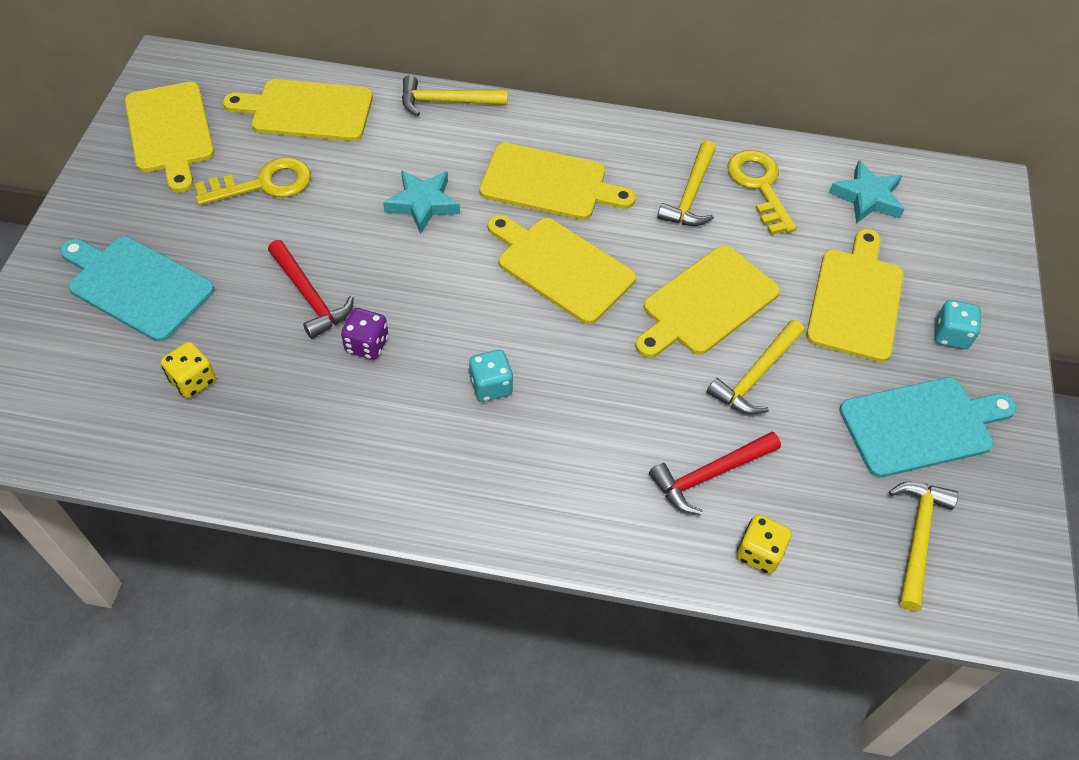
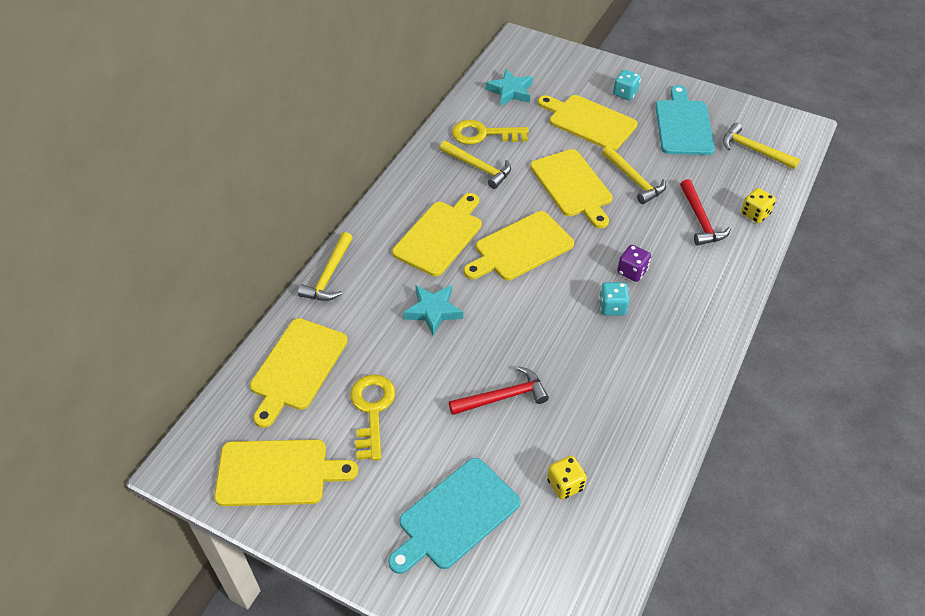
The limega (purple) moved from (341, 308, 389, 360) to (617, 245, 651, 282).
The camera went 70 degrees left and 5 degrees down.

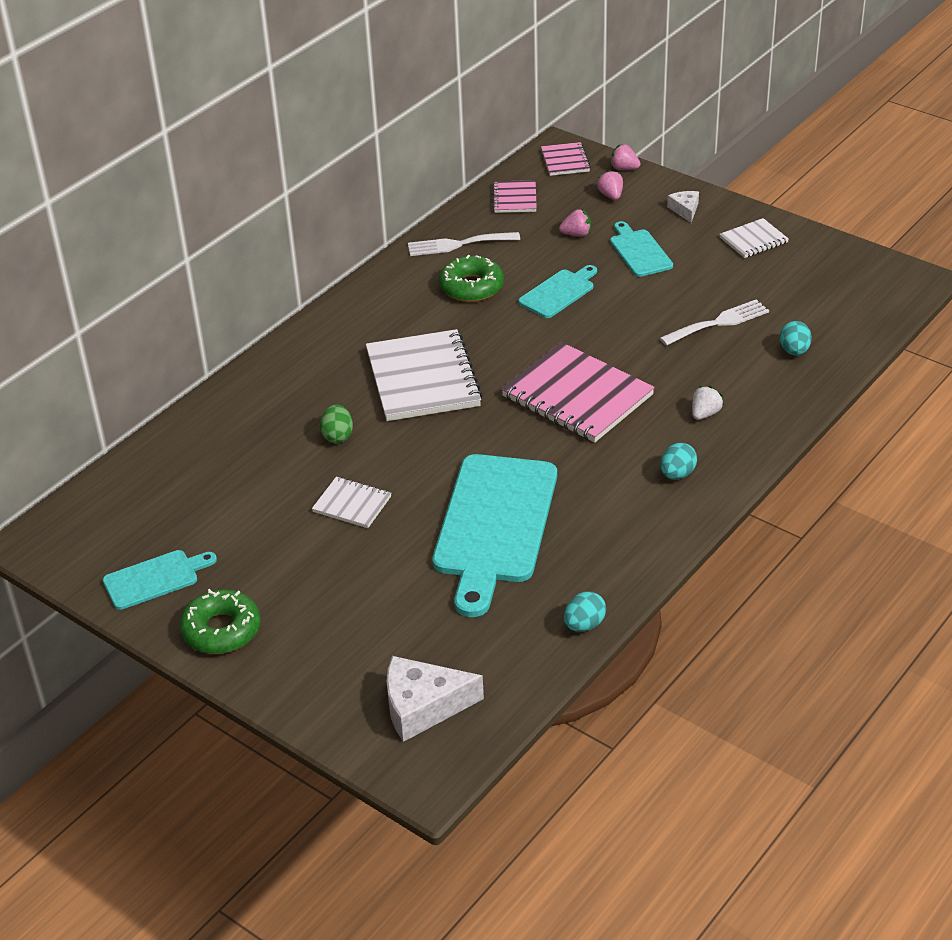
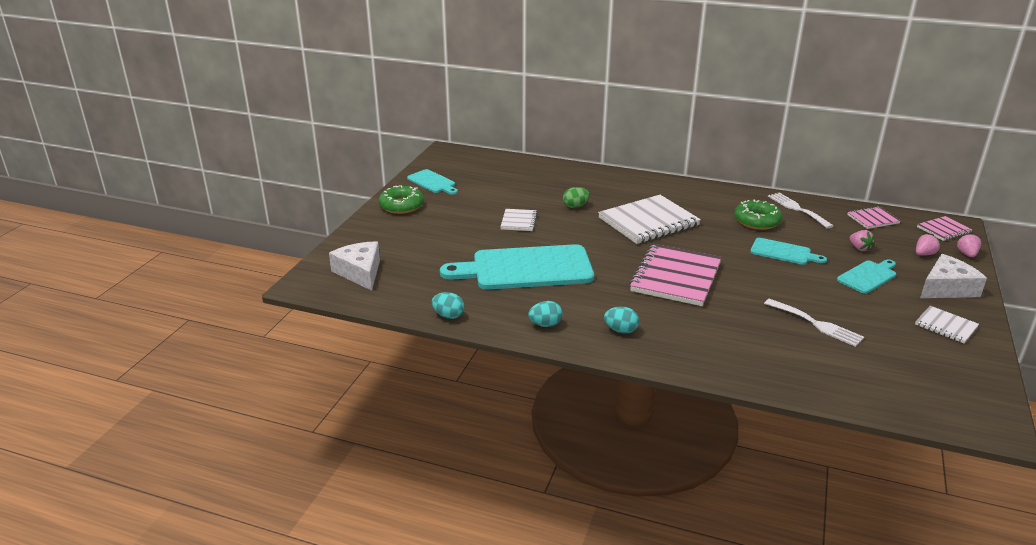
The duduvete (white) at (692, 386, 724, 420) disappeared.
The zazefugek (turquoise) moved from (780, 321, 812, 355) to (528, 301, 563, 327).
The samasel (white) at (667, 191, 699, 223) changed to 1.90 times the size.
The camera went 70 degrees right and 10 degrees down.

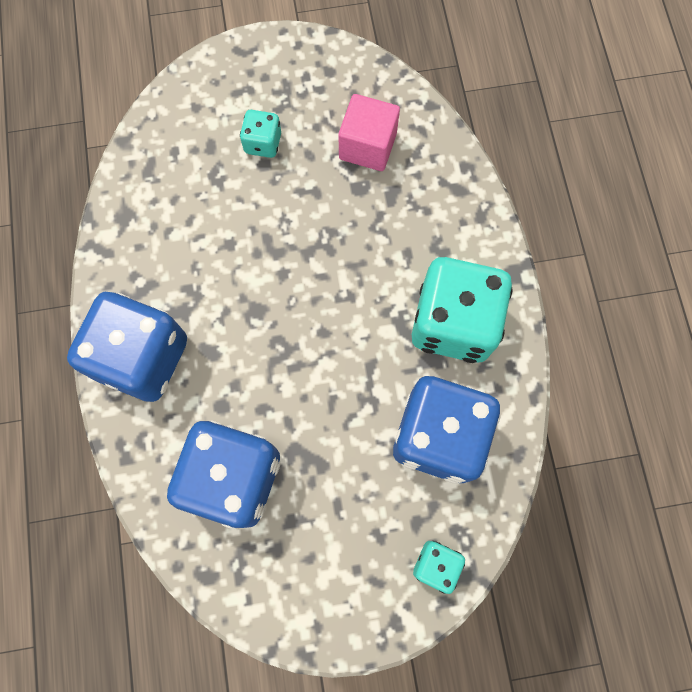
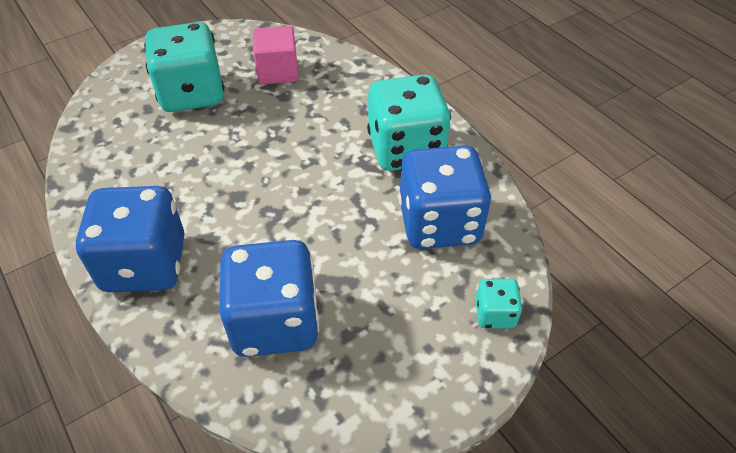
The limega (turquoise) at (240, 110, 281, 158) changed to 2.15 times the size.
The camera went 25 degrees left and 25 degrees down.

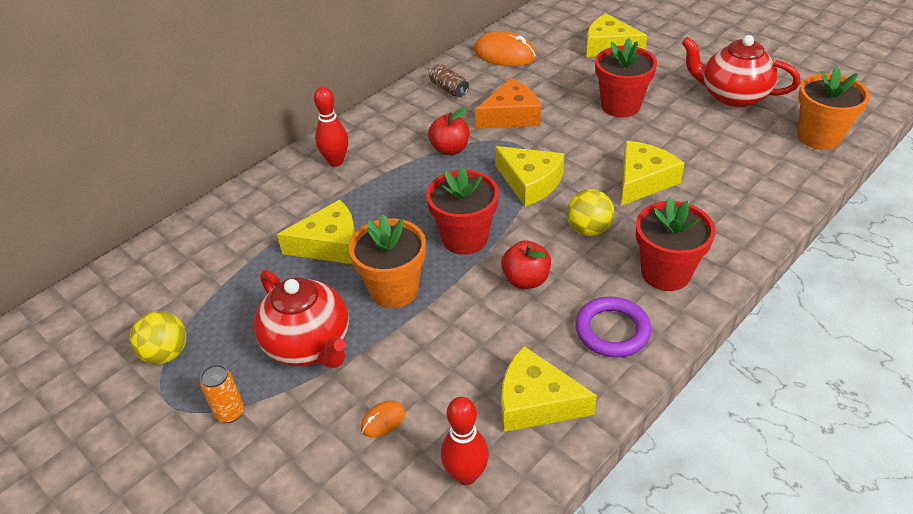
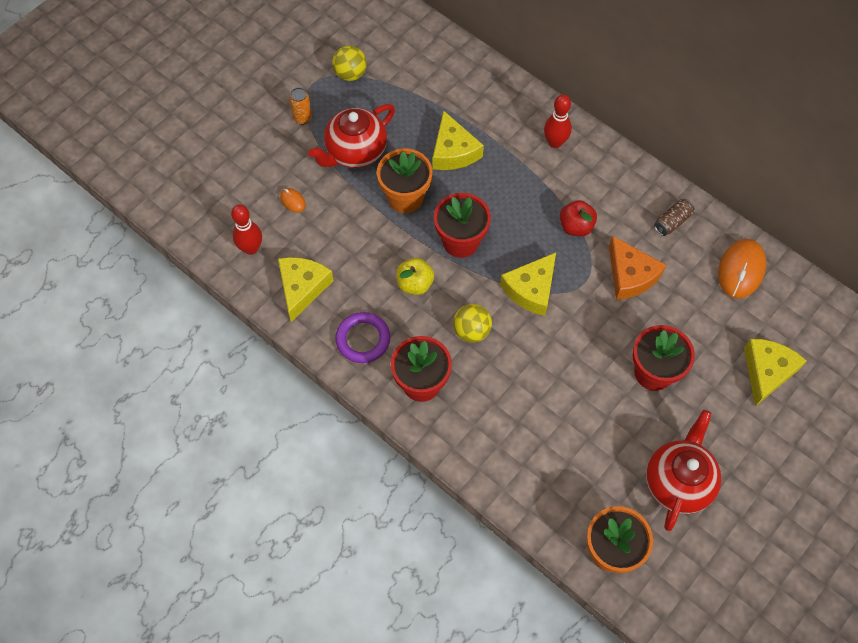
The samasel (yellow) at (621, 141, 685, 206) disappeared.
The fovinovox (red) at (501, 240, 551, 289) became the fovinovox (yellow) at (396, 258, 434, 295).
The camera went 85 degrees right and 20 degrees up.

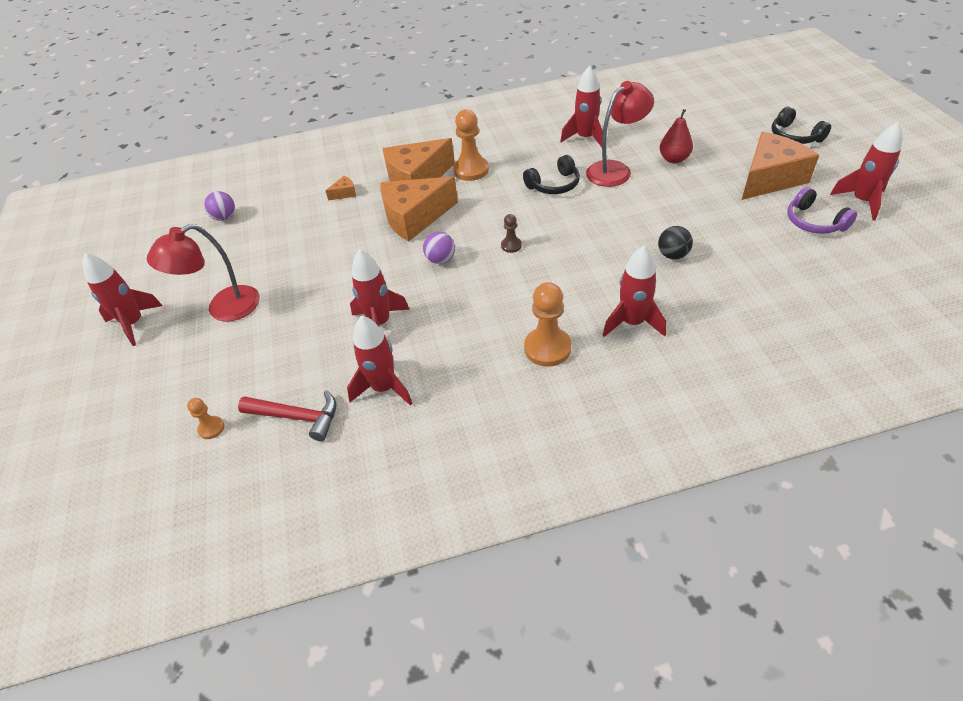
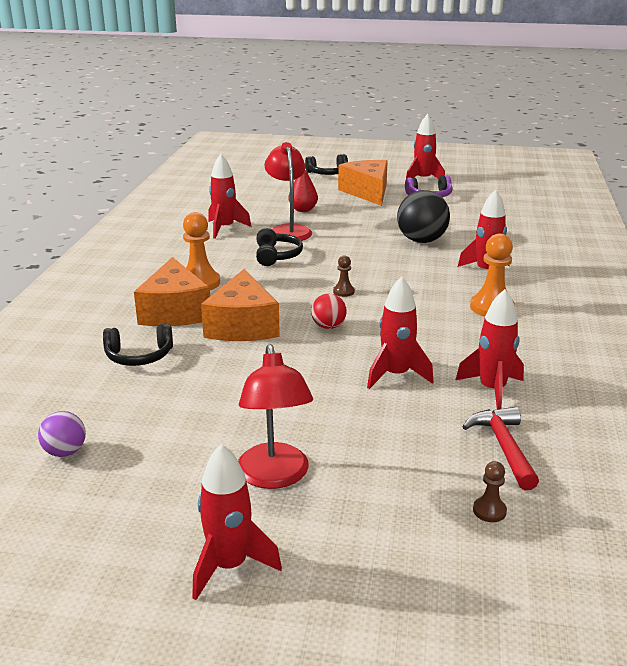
The samasel (orange) at (325, 176, 357, 200) was replaced by the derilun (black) at (103, 324, 173, 366).
The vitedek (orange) at (187, 398, 225, 439) became the vitedek (brown) at (473, 461, 507, 522).
The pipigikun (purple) at (423, 232, 455, 264) became the pipigikun (red) at (311, 294, 347, 329).
The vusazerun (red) at (238, 390, 336, 441) turned 45 degrees counterclockwise.
The pipigikun (black) at (658, 226, 693, 259) changed to 1.82 times the size.
The camera went 70 degrees left and 20 degrees down.

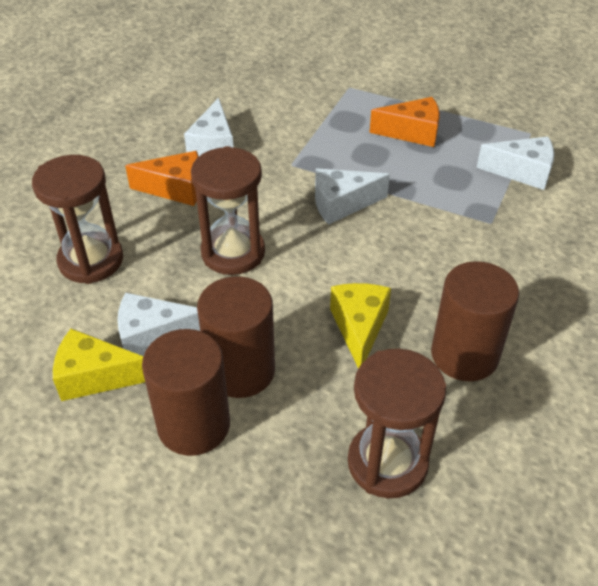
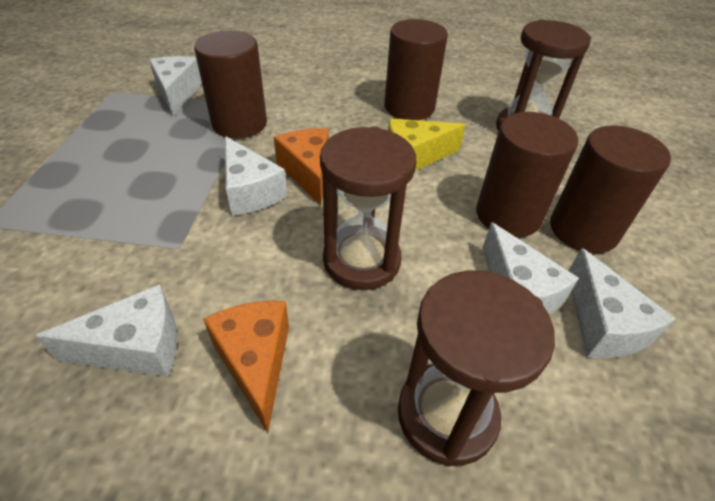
The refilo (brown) at (194, 31, 267, 139) appeared.
The samasel (orange) moved from (369, 97, 440, 147) to (274, 128, 329, 205).
The samasel (yellow) at (53, 328, 145, 401) became the samasel (white) at (569, 248, 675, 358).
The camera went 110 degrees left and 0 degrees up.

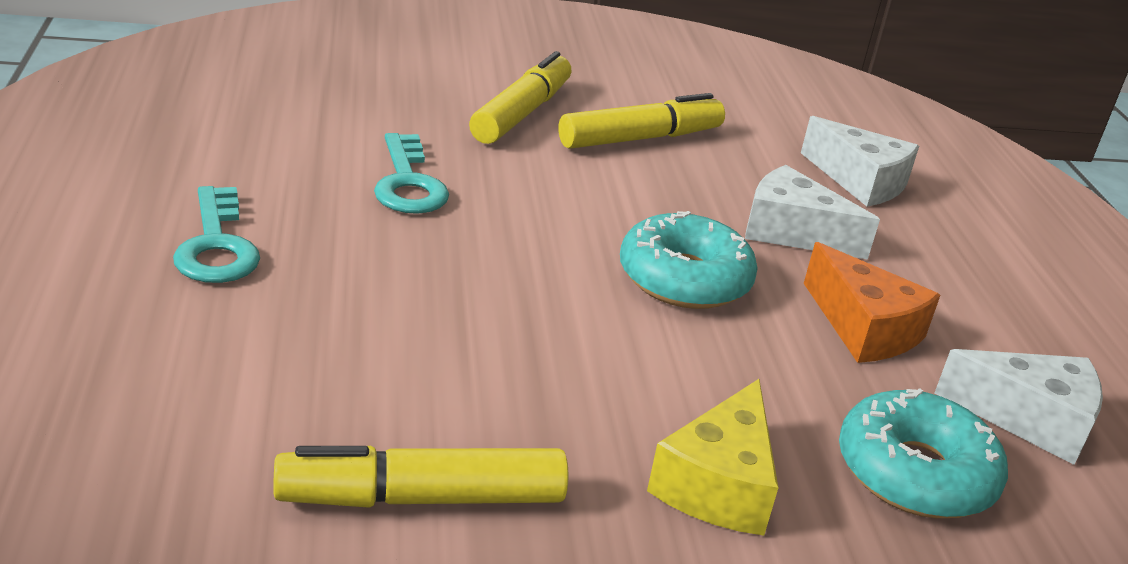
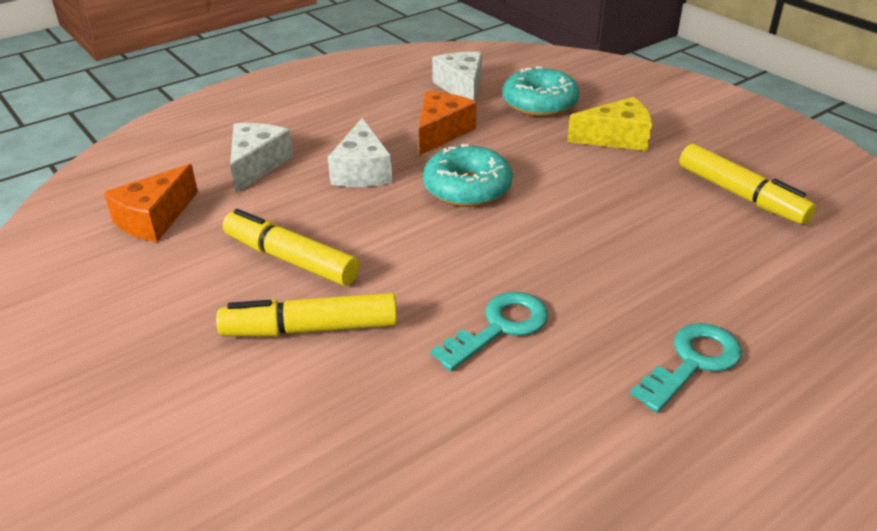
The samasel (orange) at (104, 164, 198, 242) appeared.
The camera went 115 degrees left and 5 degrees up.

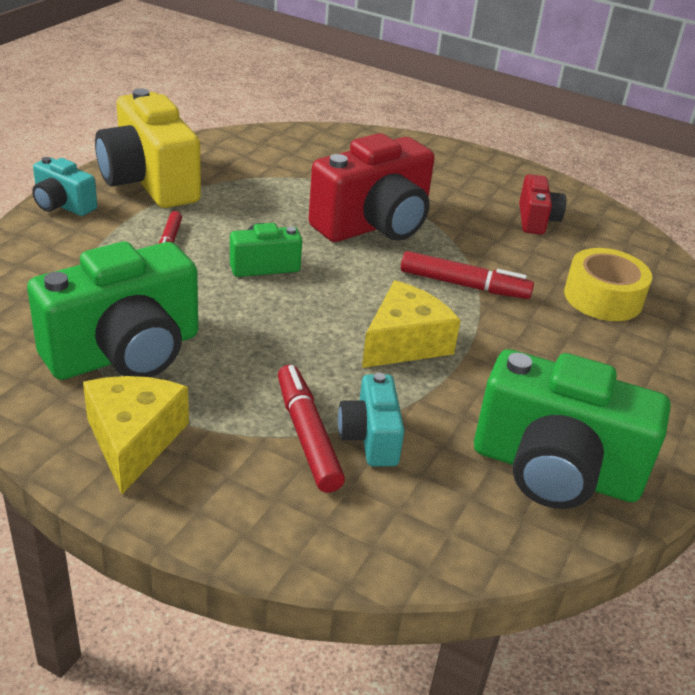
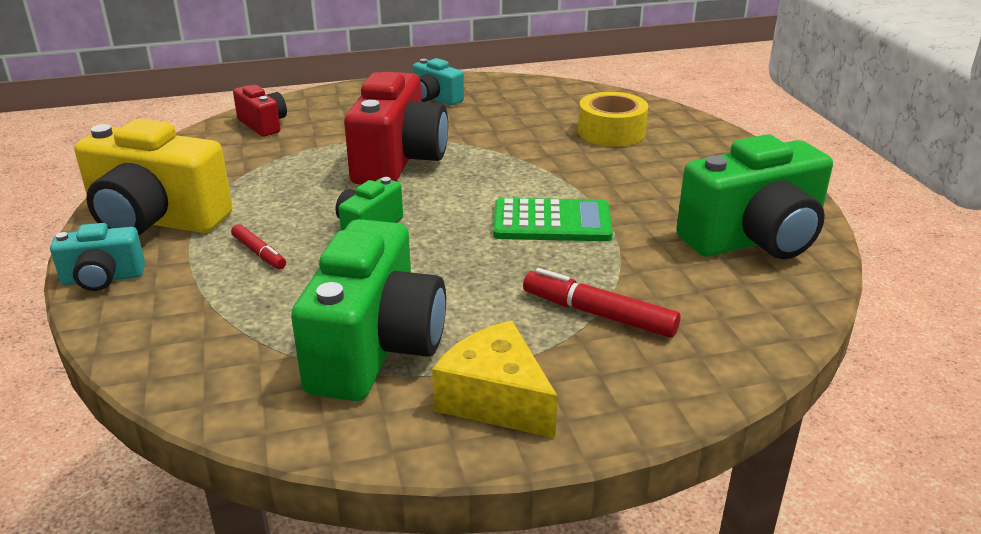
The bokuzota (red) at (401, 251, 534, 299) disappeared.
The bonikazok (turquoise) moved from (338, 373, 405, 466) to (413, 58, 464, 105).
The bonikazok (red) moved from (519, 174, 566, 234) to (233, 85, 287, 137).
The samasel (yellow) at (362, 280, 461, 368) was replaced by the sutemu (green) at (493, 198, 613, 241).
The camera went 40 degrees left and 5 degrees down.

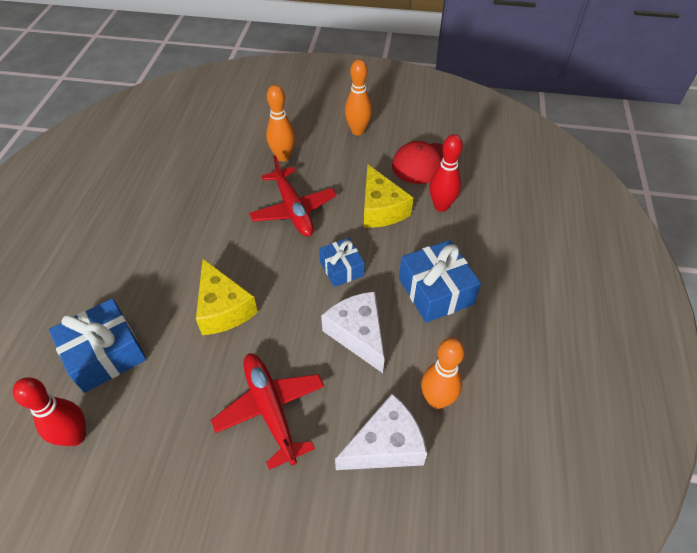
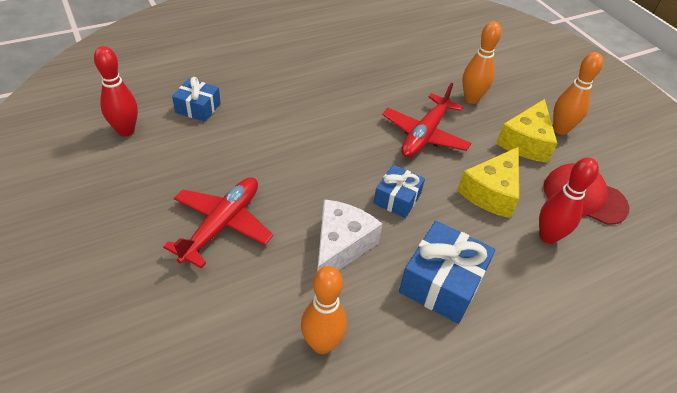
The samasel (white) at (335, 394, 427, 470) disappeared.
The samasel (yellow) moved from (196, 259, 258, 335) to (496, 99, 557, 163).
The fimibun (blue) at (49, 298, 146, 393) changed to 0.62 times the size.
The camera went 50 degrees right and 5 degrees down.

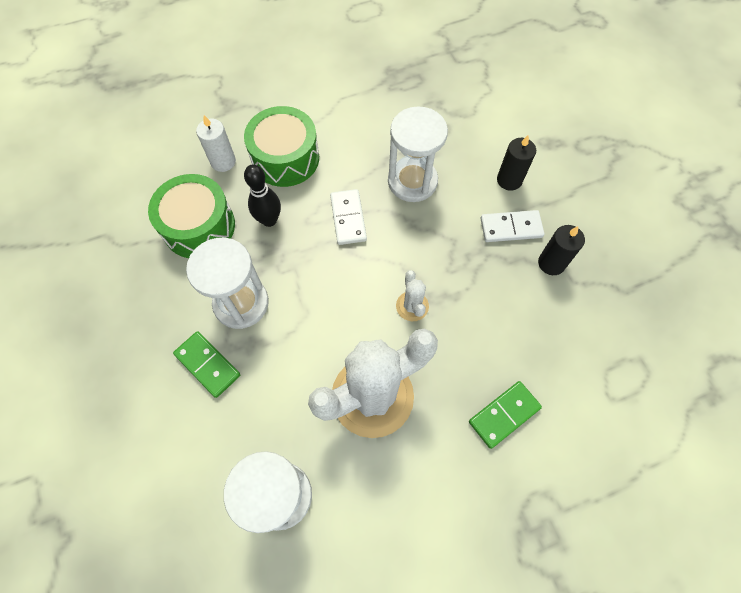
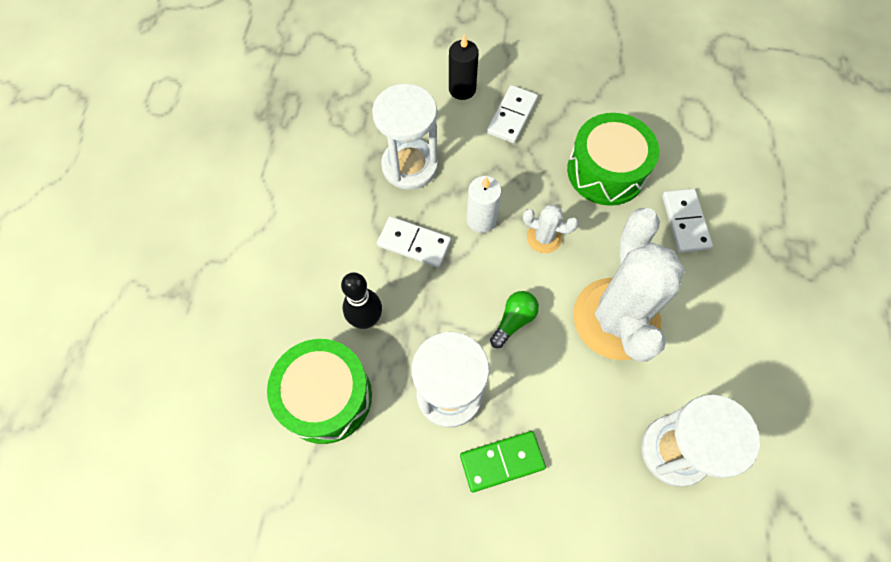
The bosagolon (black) at (538, 225, 585, 275) disappeared.
The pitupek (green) at (490, 291, 539, 348) appeared.
The bosagolon (white) moved from (196, 115, 236, 172) to (467, 176, 501, 233).
The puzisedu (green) moved from (244, 106, 319, 187) to (567, 113, 659, 206).
The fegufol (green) at (469, 381, 542, 449) became the fegufol (white) at (662, 189, 713, 253).
The camera went 60 degrees left and 0 degrees up.

